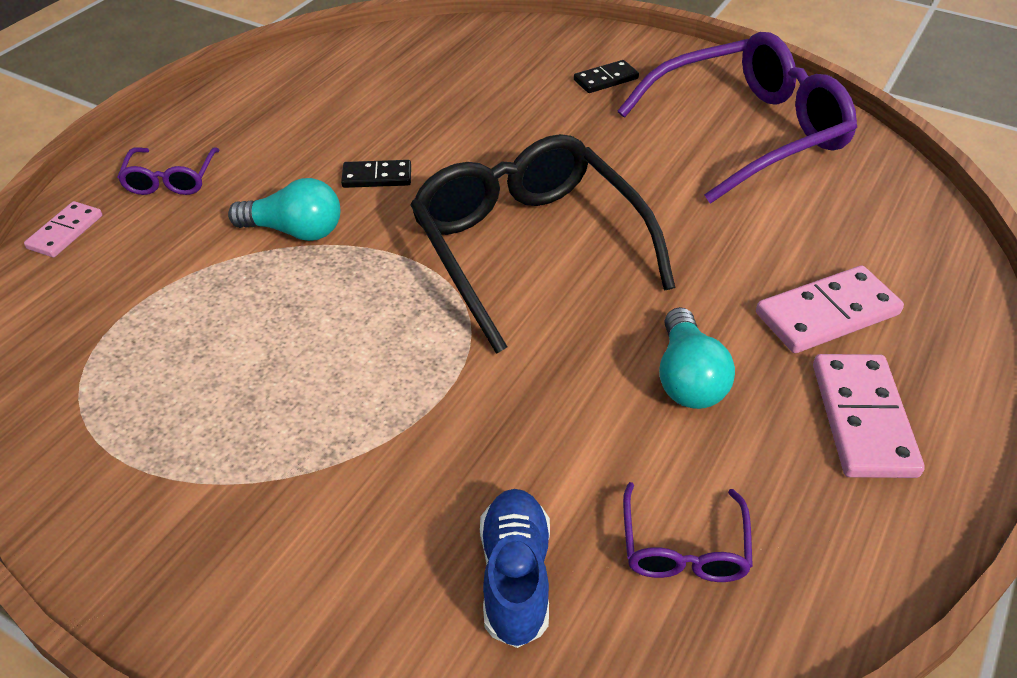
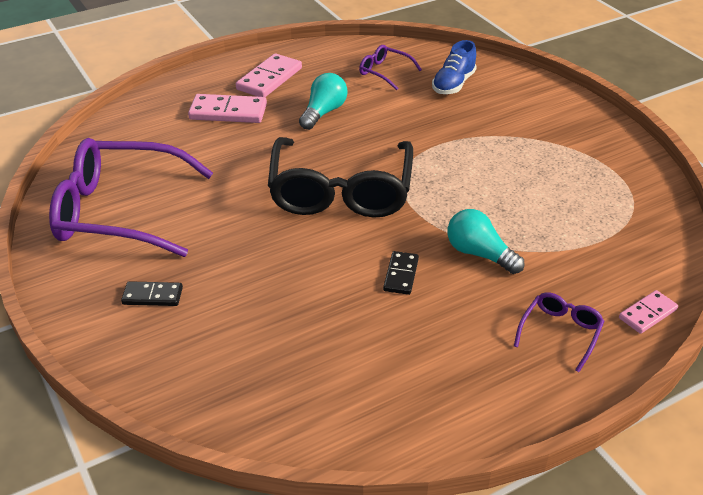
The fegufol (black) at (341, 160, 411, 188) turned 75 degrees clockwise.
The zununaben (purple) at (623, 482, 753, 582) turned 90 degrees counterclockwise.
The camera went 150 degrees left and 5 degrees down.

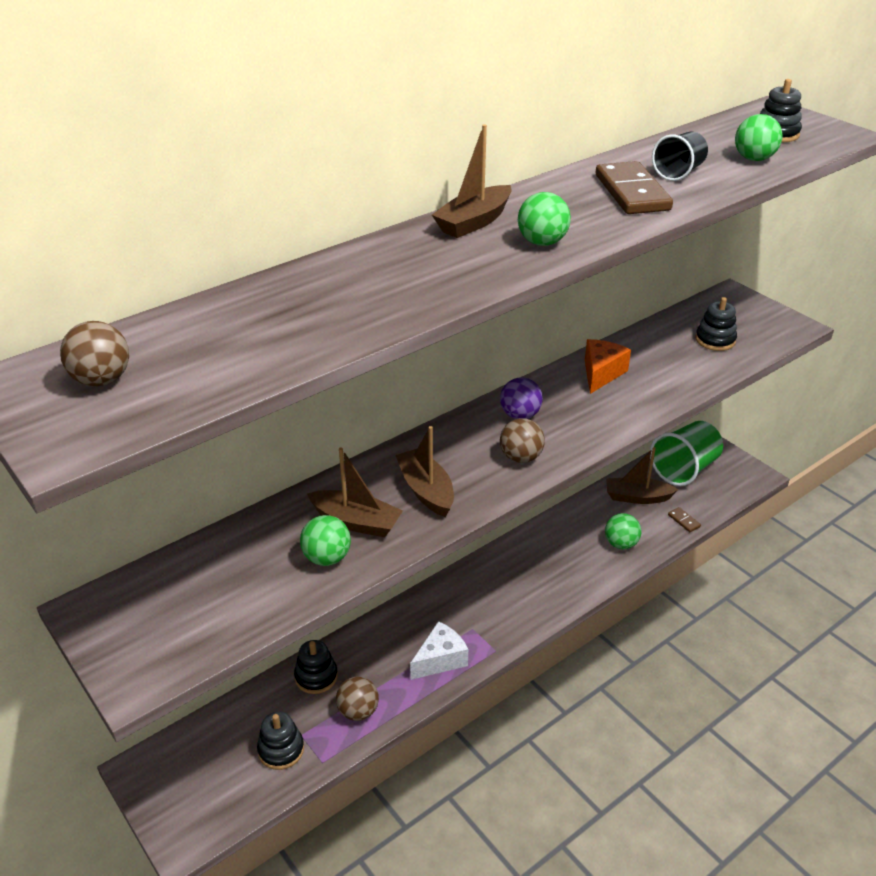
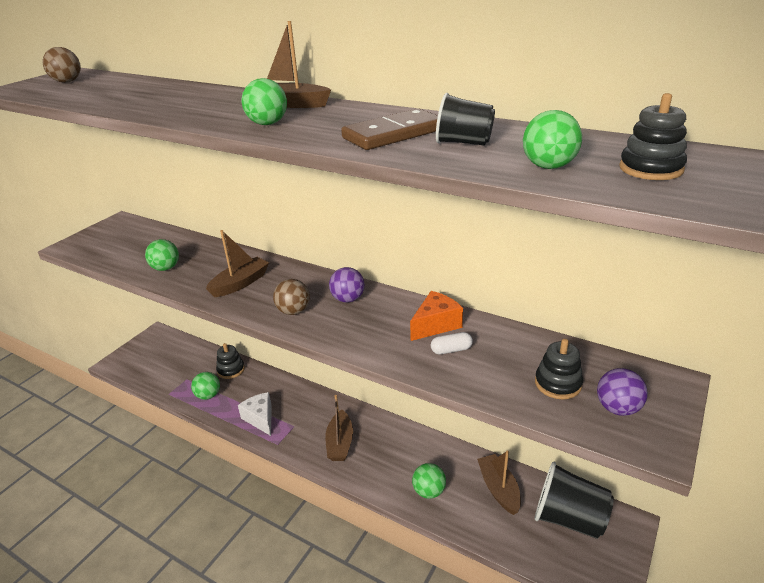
The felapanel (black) at (257, 712, 304, 770) disappeared.
The fegufol (brown) at (668, 507, 701, 532) disappeared.
The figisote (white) at (431, 332, 473, 355) appeared.
The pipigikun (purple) at (597, 368, 648, 416) appeared.
The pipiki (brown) moved from (307, 448, 403, 537) to (325, 395, 353, 461).
The pipigikun (brown) at (336, 677, 379, 721) became the pipigikun (green) at (191, 372, 220, 400).
The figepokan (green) at (650, 421, 723, 486) became the figepokan (black) at (535, 462, 614, 539).
The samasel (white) at (410, 621, 468, 680) turned 150 degrees counterclockwise.
The samasel (orange) at (585, 339, 631, 394) turned 45 degrees counterclockwise.
The camera went 70 degrees right and 5 degrees down.

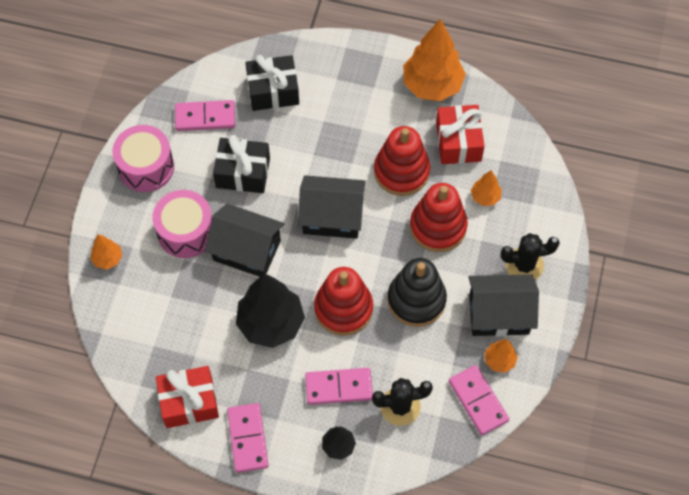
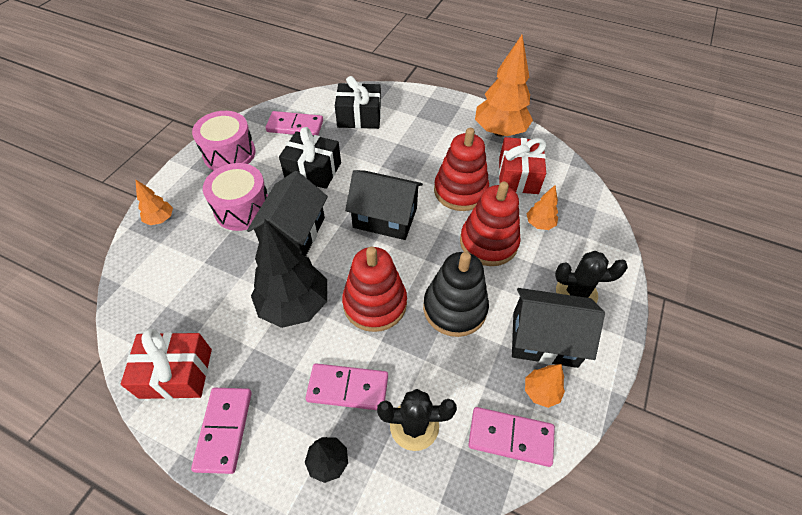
The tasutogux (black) at (205, 204, 284, 277) turned 75 degrees clockwise.
The fegufol (pink) at (449, 365, 509, 435) turned 60 degrees counterclockwise.
The camera went 10 degrees right and 10 degrees down.

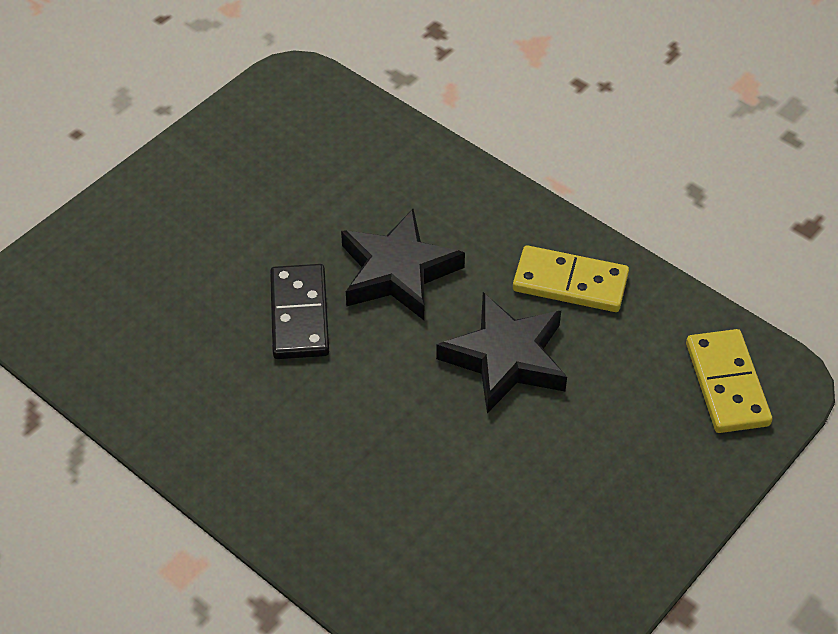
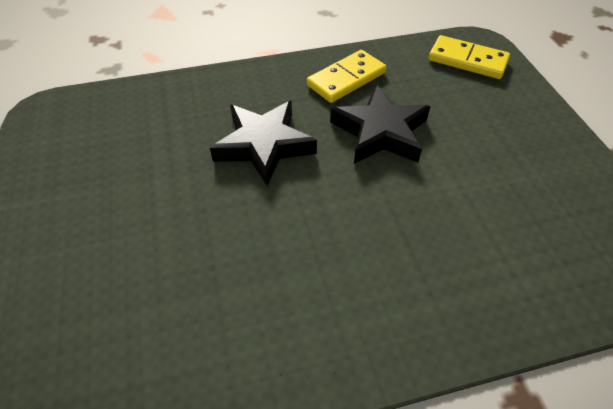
The fegufol (black) at (270, 264, 329, 359) disappeared.
The camera went 55 degrees left and 0 degrees up.

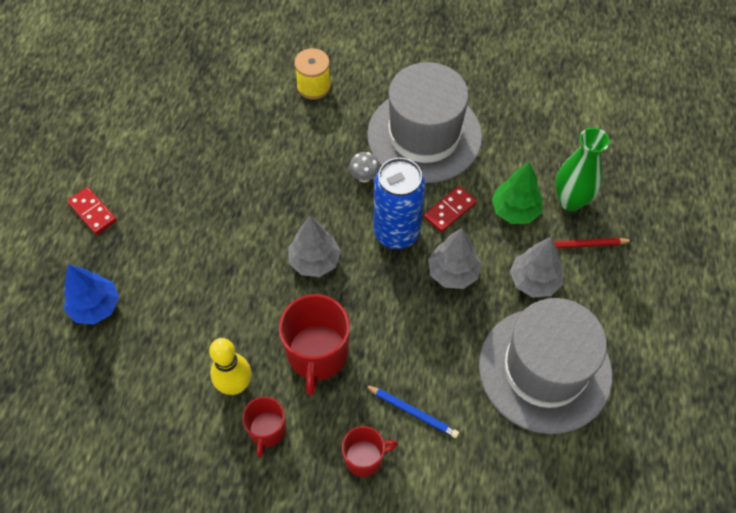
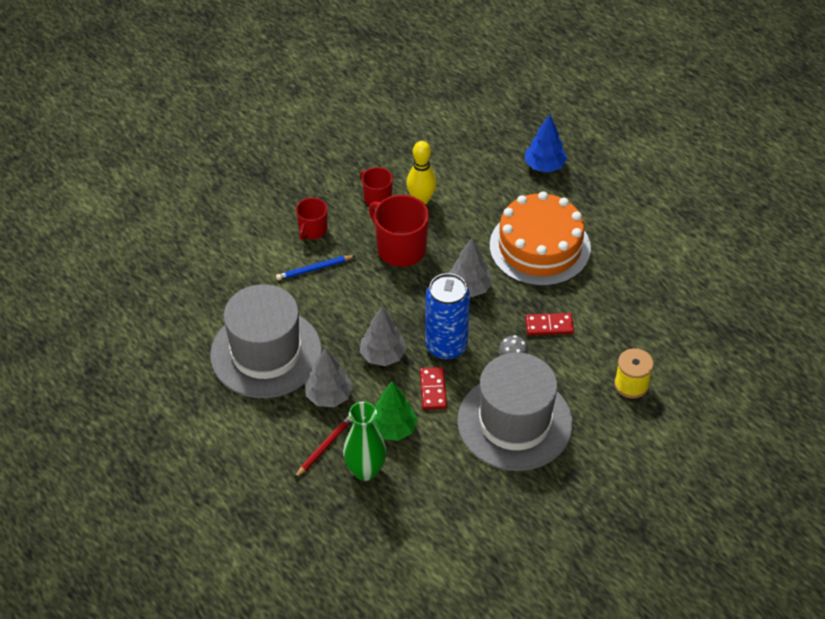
The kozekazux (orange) at (490, 191, 591, 286) appeared.
The fegufol (red) moved from (67, 187, 117, 235) to (525, 313, 574, 335).
The camera went 130 degrees right and 10 degrees down.

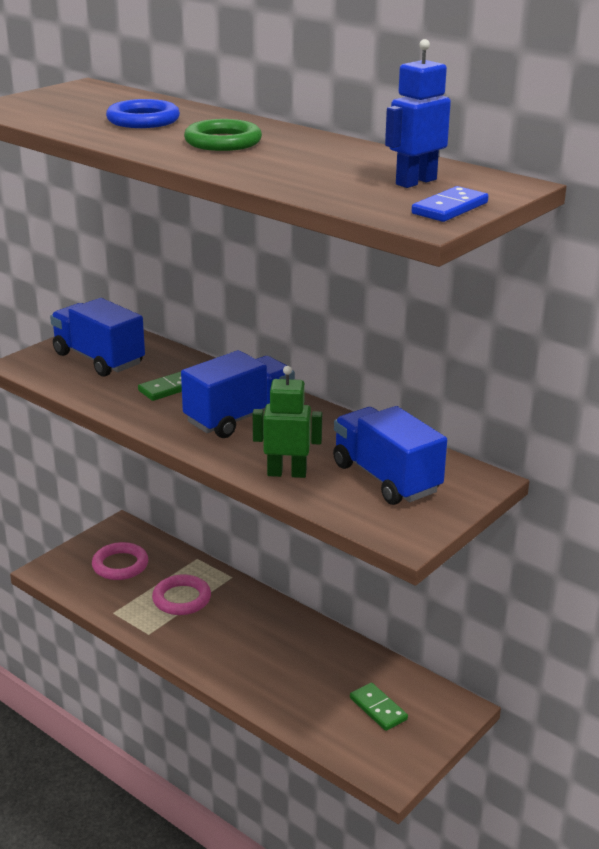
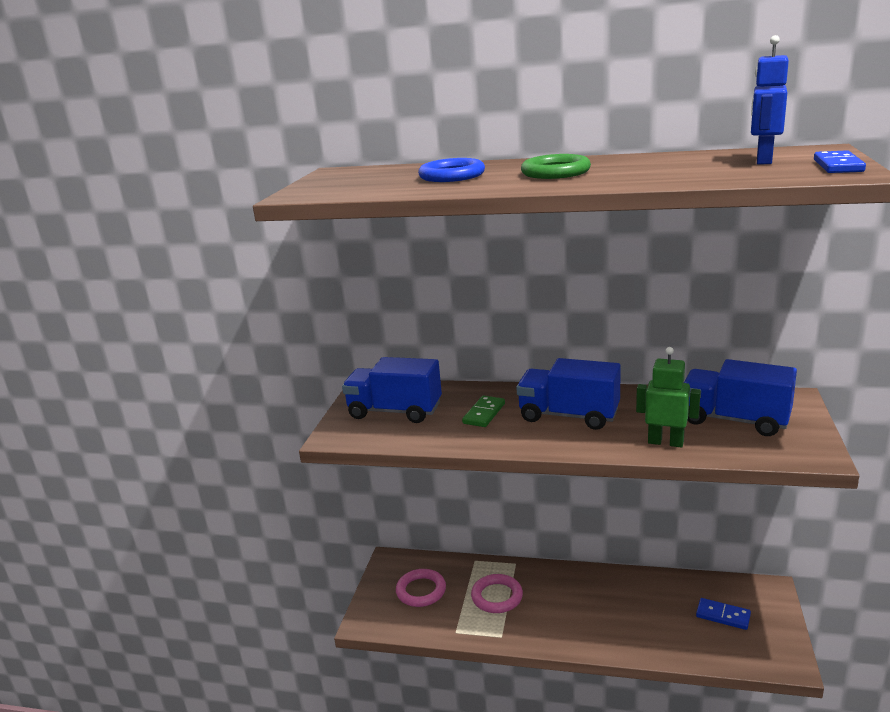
The fegufol (green) at (350, 683, 408, 731) became the fegufol (blue) at (696, 598, 751, 630).
The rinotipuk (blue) at (181, 350, 295, 438) turned 90 degrees counterclockwise.
The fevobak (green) at (253, 366, 322, 478) turned 45 degrees clockwise.
The camera went 25 degrees left and 5 degrees down.

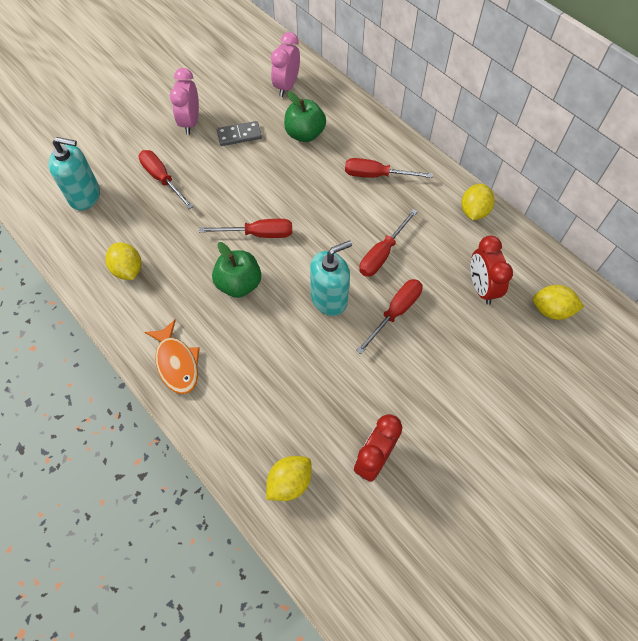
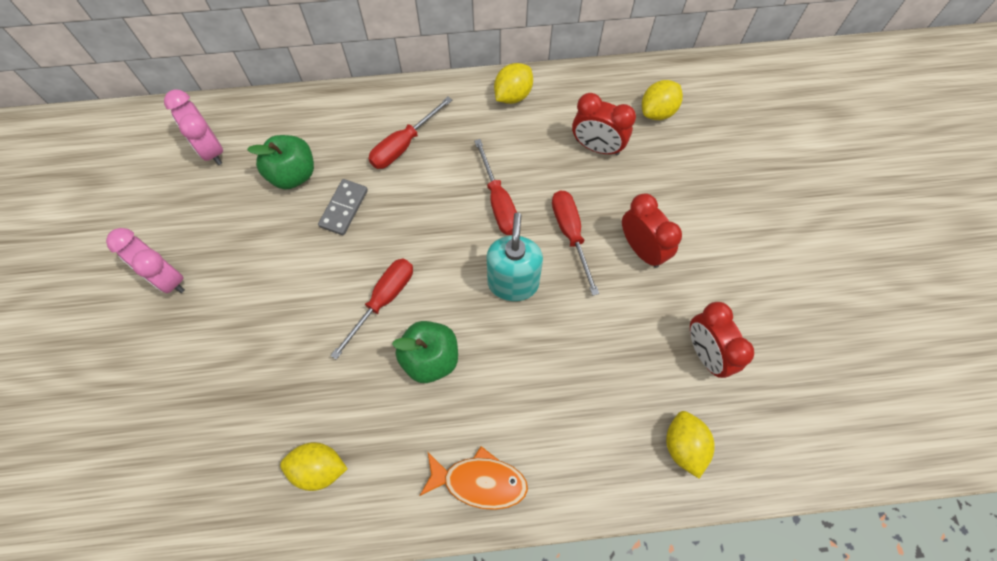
The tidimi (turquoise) at (48, 137, 100, 211) disappeared.
The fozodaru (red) at (138, 150, 193, 209) disappeared.
The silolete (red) at (622, 194, 682, 268) appeared.
The fegufol (grey) moved from (217, 121, 262, 146) to (318, 179, 368, 235).
The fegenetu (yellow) at (461, 184, 494, 220) turned 75 degrees clockwise.
The camera went 55 degrees left and 5 degrees up.

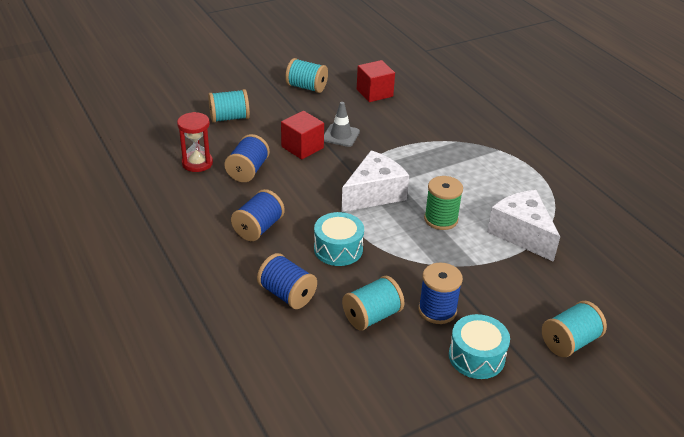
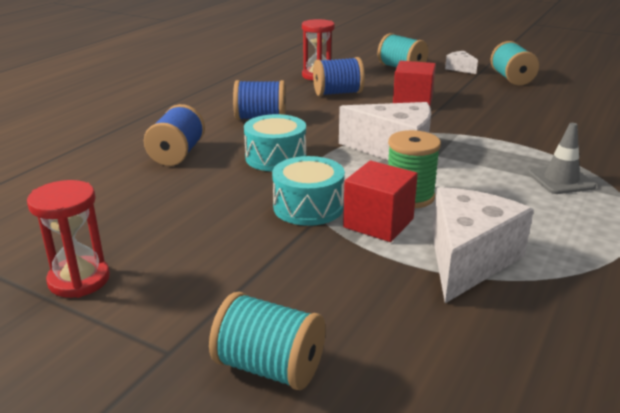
The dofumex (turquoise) at (342, 276, 405, 331) disappeared.
The dofumex (blue) at (418, 263, 463, 324) disappeared.
The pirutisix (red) at (27, 180, 110, 298) appeared.
The samasel (white) at (445, 51, 478, 74) appeared.
The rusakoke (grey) moved from (324, 102, 360, 147) to (528, 123, 596, 194).
The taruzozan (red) moved from (357, 60, 395, 102) to (343, 161, 418, 242).
The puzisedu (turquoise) moved from (449, 314, 510, 379) to (272, 156, 345, 226).
The camera went 60 degrees right and 10 degrees down.

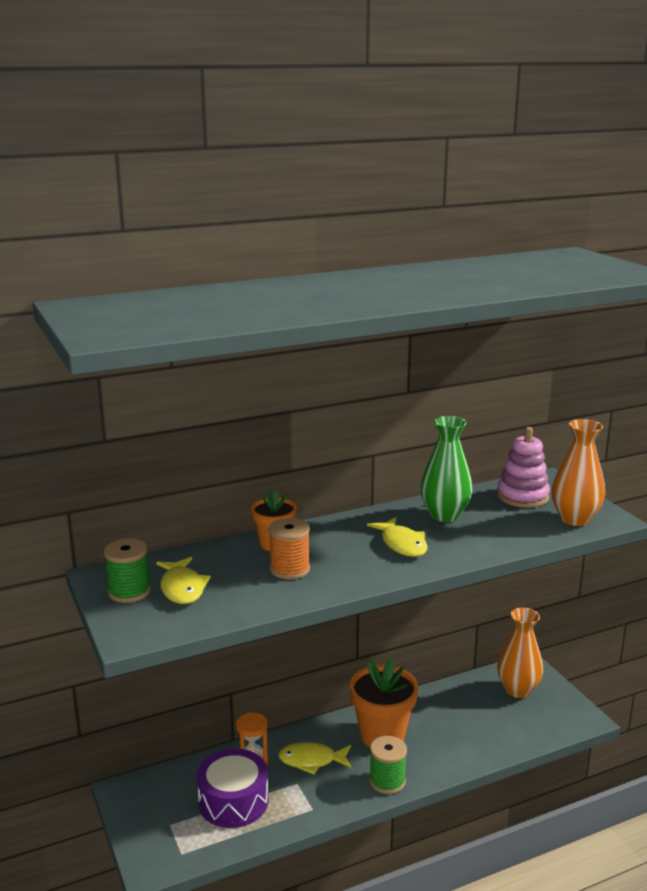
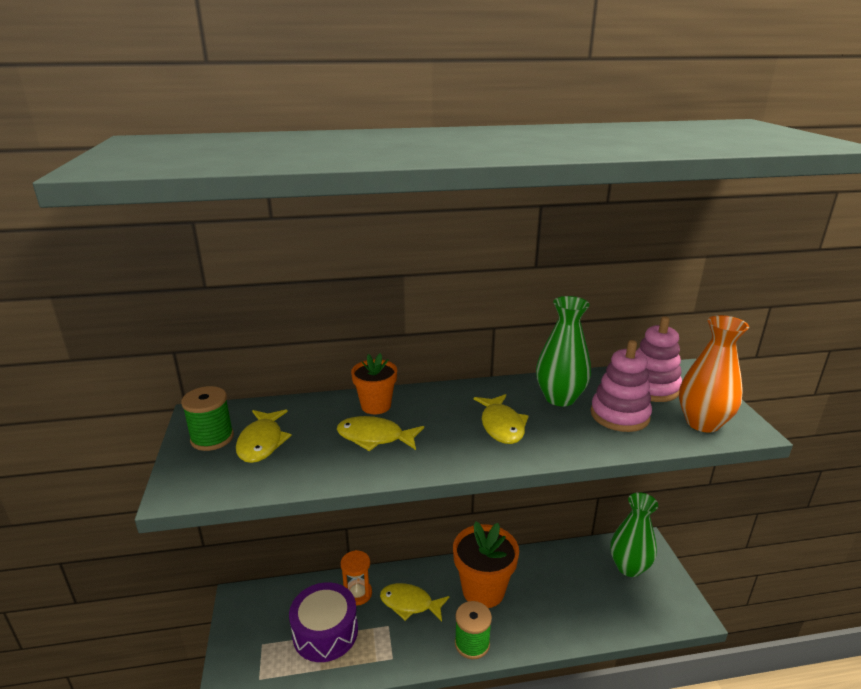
The felapanel (pink) at (590, 340, 652, 432) appeared.
The dofumex (orange) at (269, 518, 310, 579) was replaced by the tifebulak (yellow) at (337, 416, 424, 451).
The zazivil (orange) at (497, 608, 543, 698) became the zazivil (green) at (610, 492, 658, 577).
The camera went 15 degrees right and 5 degrees up.

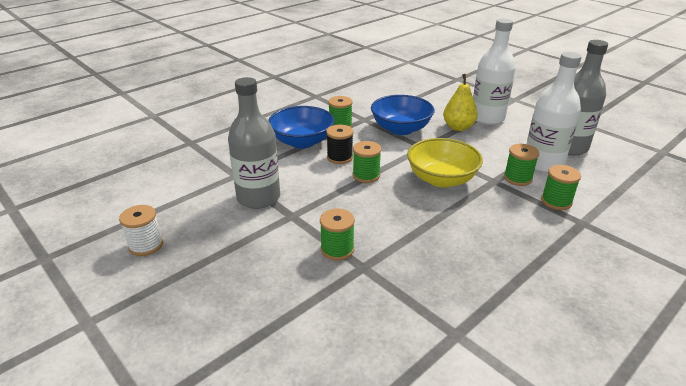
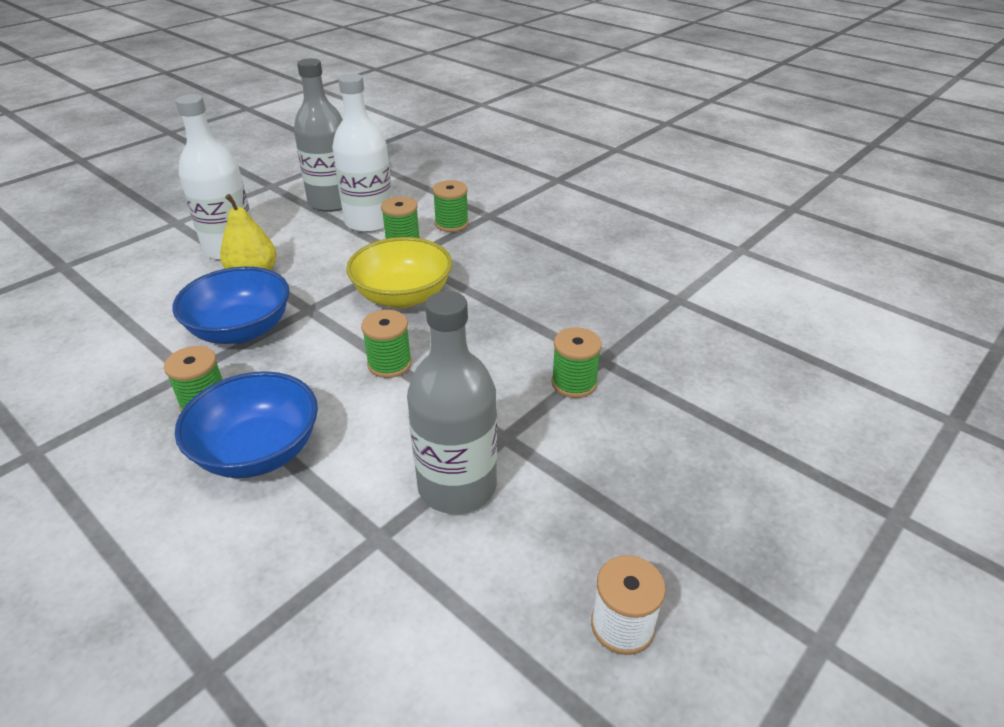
The dofumex (black) at (326, 125, 353, 164) disappeared.
The camera went 95 degrees left and 5 degrees up.

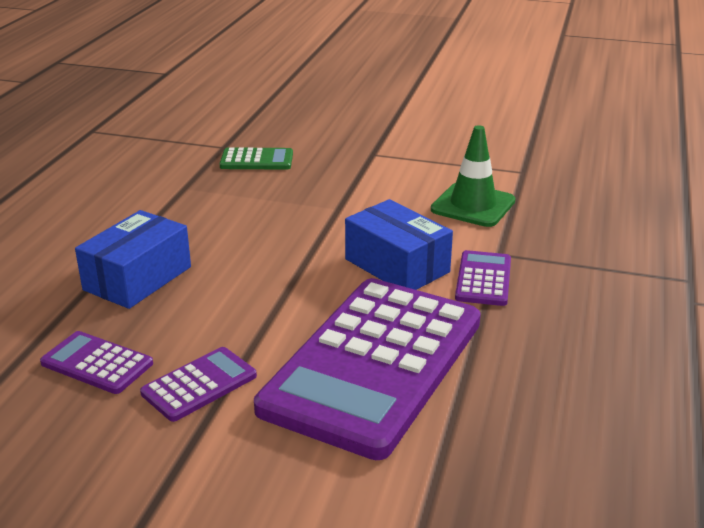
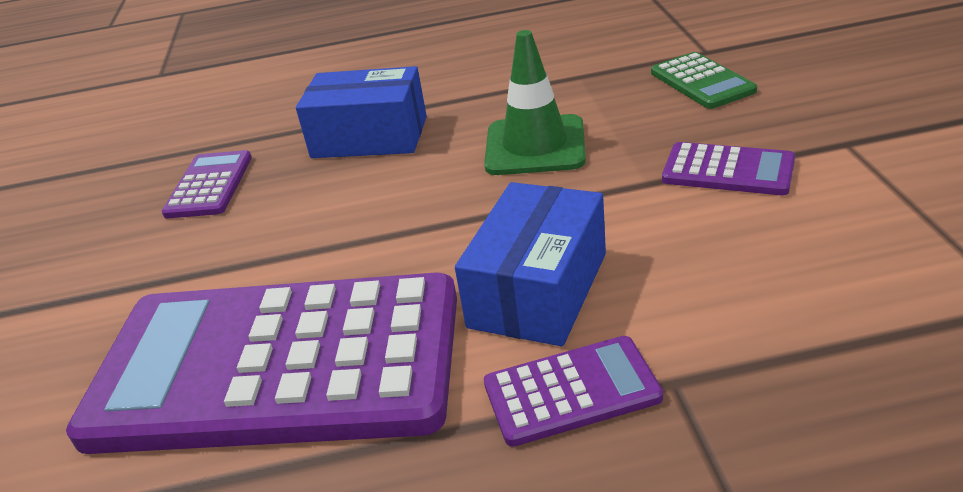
The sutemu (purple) moved from (140, 347, 257, 422) to (662, 142, 795, 195).
The rusakoke (green) moved from (431, 125, 515, 227) to (484, 30, 586, 175).
The camera went 70 degrees right and 5 degrees up.

